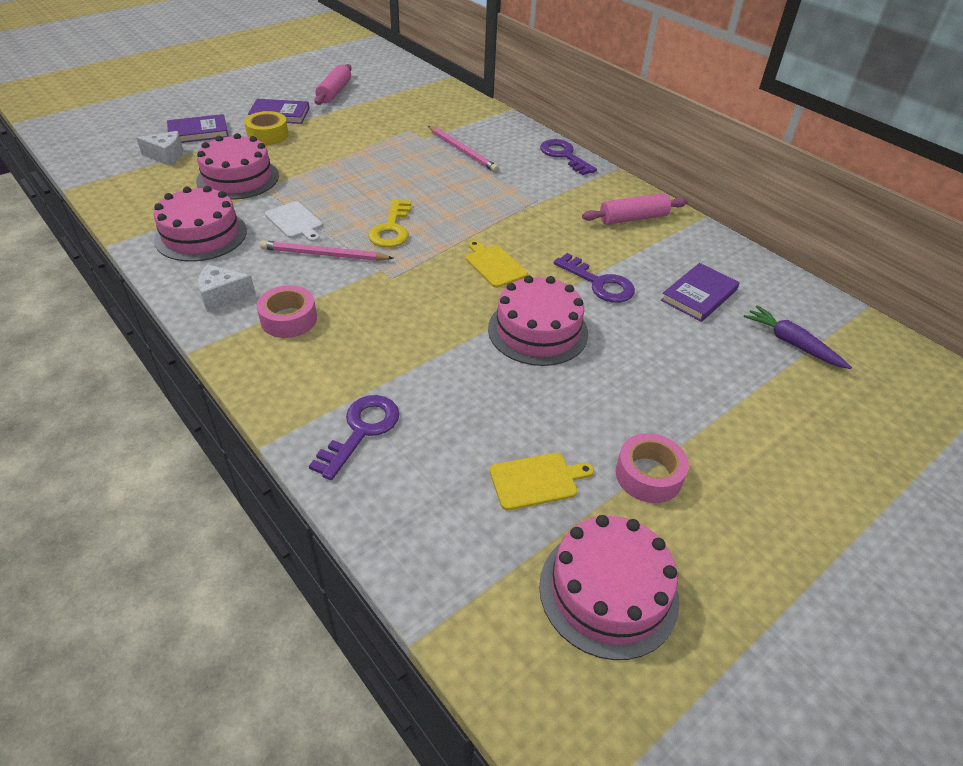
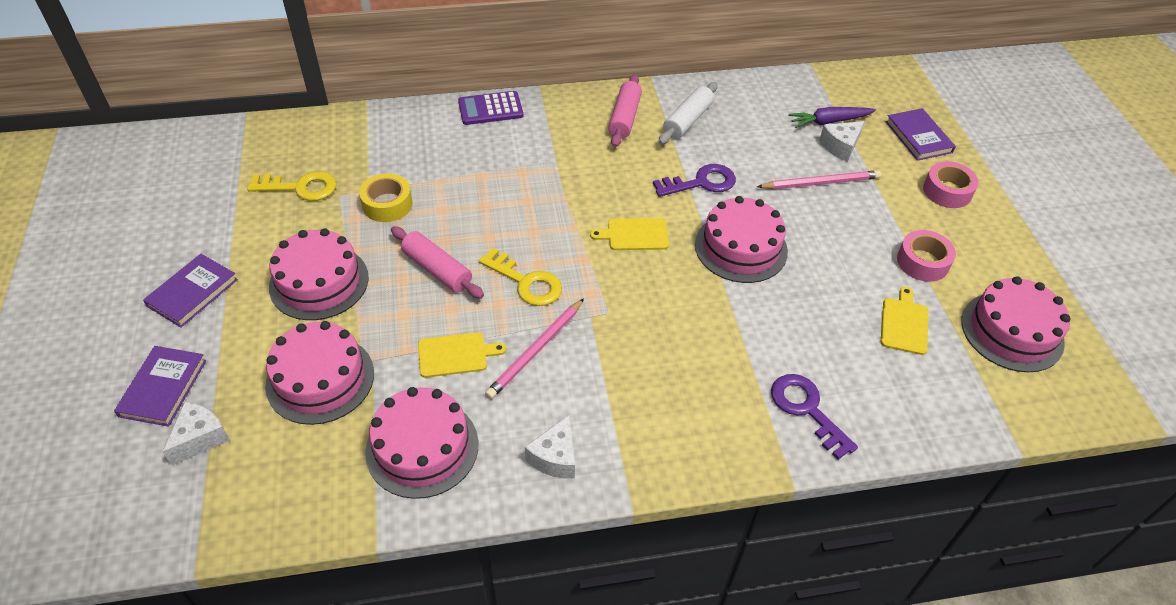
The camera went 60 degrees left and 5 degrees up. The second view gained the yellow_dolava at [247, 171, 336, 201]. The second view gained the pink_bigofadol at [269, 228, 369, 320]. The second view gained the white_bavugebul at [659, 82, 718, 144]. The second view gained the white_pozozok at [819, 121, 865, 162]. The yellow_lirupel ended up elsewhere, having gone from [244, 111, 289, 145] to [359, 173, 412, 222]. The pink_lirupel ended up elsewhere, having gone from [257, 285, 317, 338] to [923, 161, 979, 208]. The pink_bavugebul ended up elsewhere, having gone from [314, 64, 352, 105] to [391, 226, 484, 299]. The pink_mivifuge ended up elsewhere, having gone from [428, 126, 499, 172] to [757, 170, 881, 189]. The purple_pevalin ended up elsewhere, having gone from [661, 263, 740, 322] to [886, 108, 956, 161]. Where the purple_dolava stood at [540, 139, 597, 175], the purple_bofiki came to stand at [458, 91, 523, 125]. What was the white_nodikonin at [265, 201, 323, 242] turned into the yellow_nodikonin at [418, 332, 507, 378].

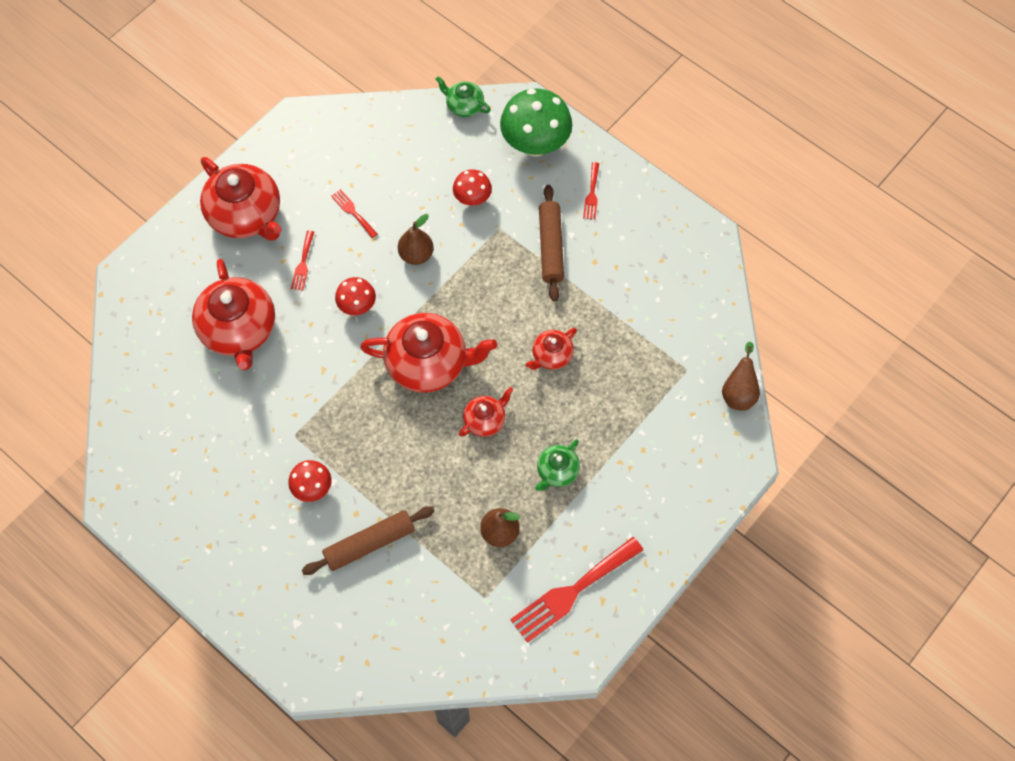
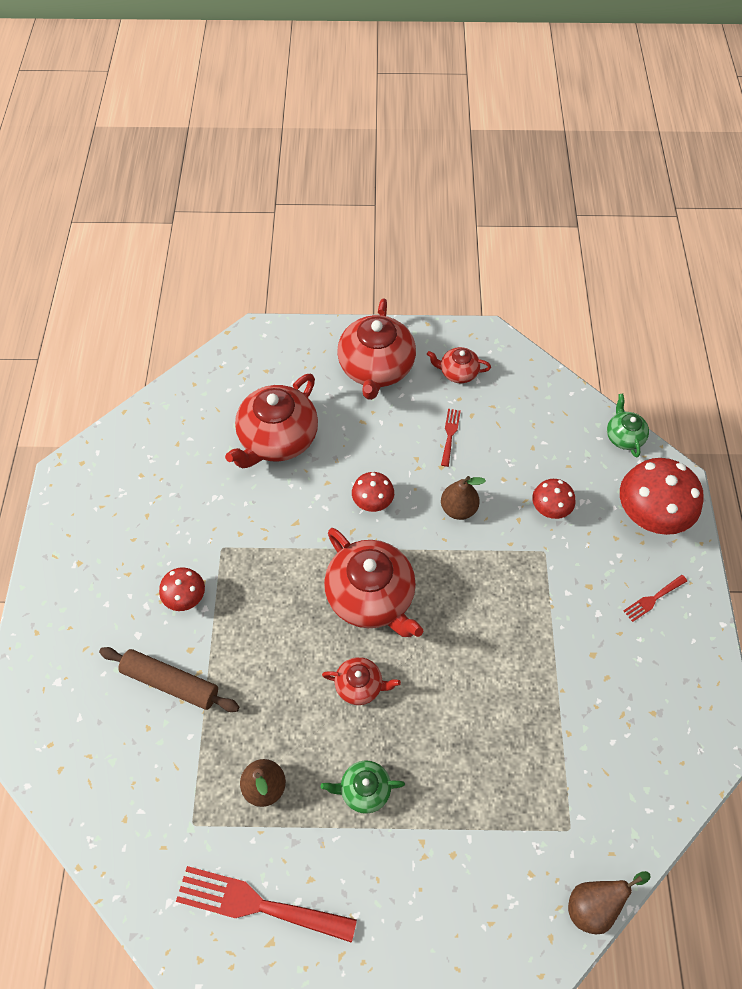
The camera went 50 degrees right and 5 degrees down. The second view lost the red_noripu at [291, 230, 314, 290]. The second view lost the brown_bavugebul at [539, 185, 564, 302]. The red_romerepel ended up elsewhere, having gone from [526, 328, 577, 370] to [427, 347, 491, 383]. What was the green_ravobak at [500, 88, 572, 157] turned into the red_ravobak at [620, 458, 704, 535].

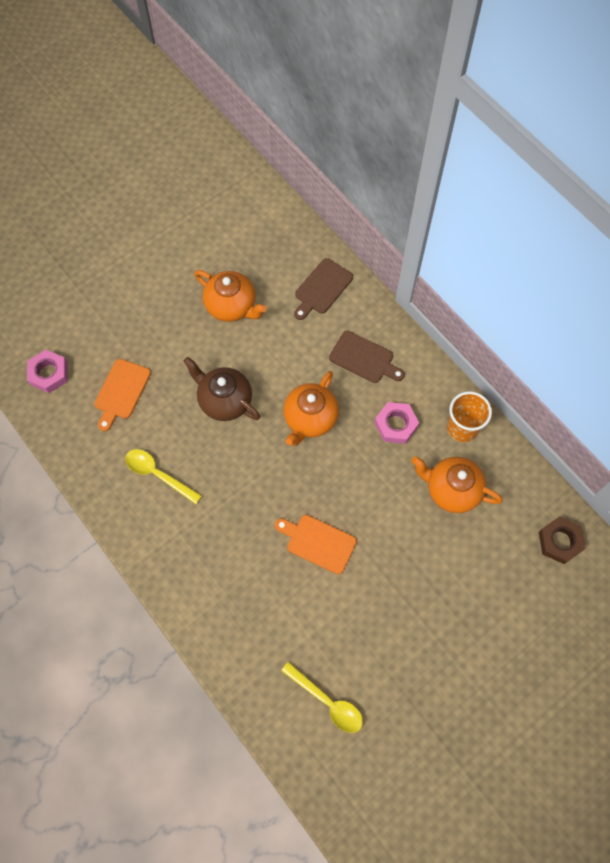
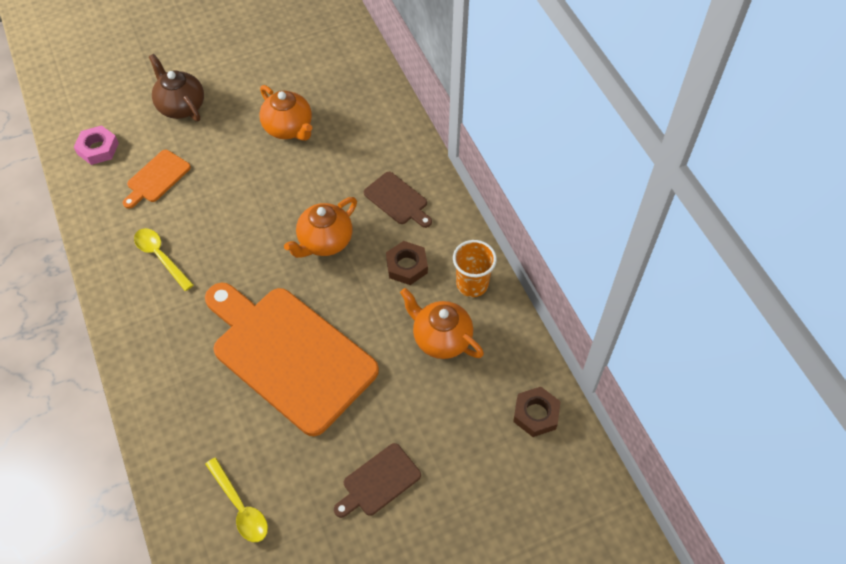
The camera went 15 degrees right and 10 degrees down. The brown_romerepel ended up elsewhere, having gone from [183, 357, 260, 421] to [149, 54, 204, 122]. The brown_nodikonin ended up elsewhere, having gone from [294, 258, 353, 320] to [334, 443, 421, 518]. What was the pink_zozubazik at [375, 402, 419, 444] turned into the brown_zozubazik at [386, 241, 428, 285]. The size of the orange_nodikonin at [275, 515, 357, 574] changed by a factor of 2.31.

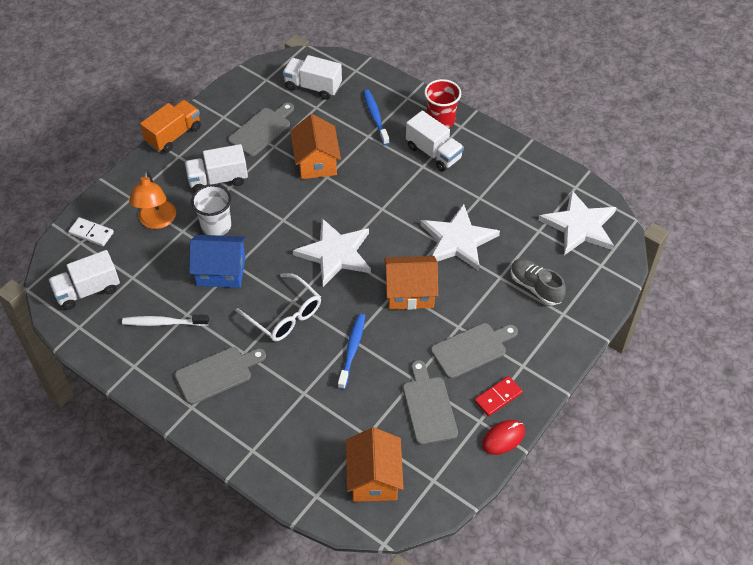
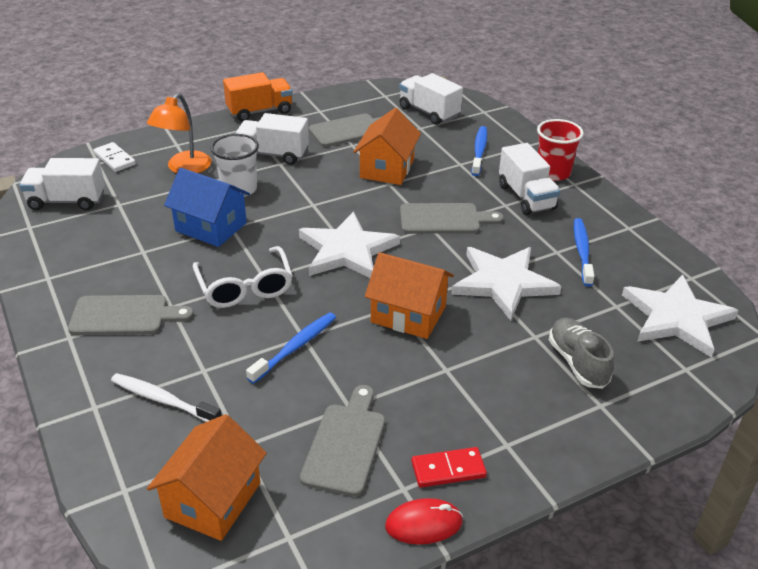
The camera went 25 degrees right and 15 degrees down. The second view gained the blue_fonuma at [574, 218, 595, 287]. The white_fonuma ended up elsewhere, having gone from [122, 315, 209, 326] to [111, 373, 222, 422]. The grey_nodikonin ended up elsewhere, having gone from [431, 323, 518, 379] to [400, 203, 504, 234].

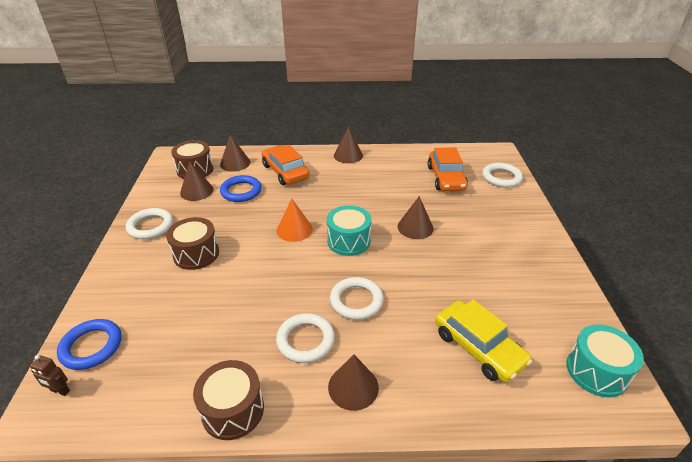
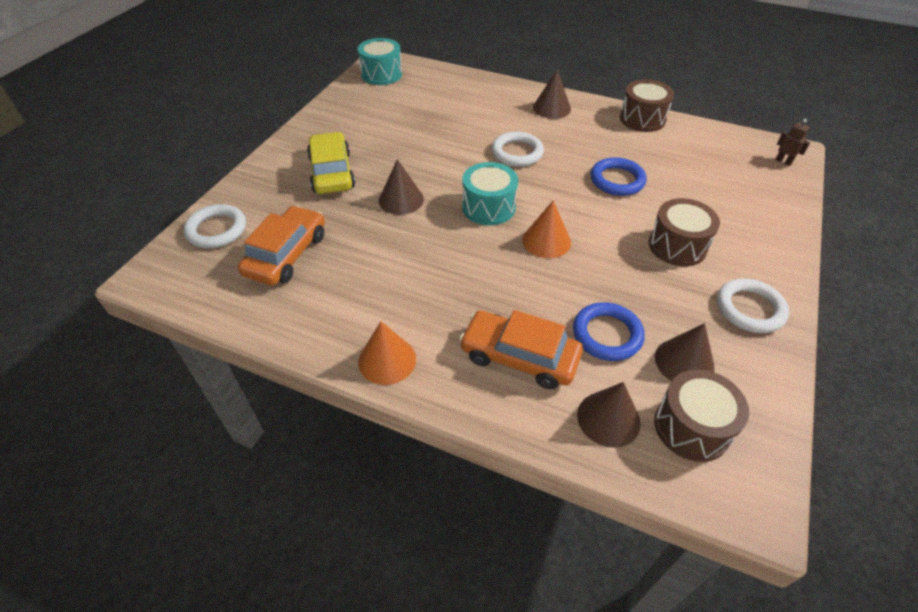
The camera went 155 degrees left and 10 degrees up. The second view lost the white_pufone at [276, 313, 335, 363]. The blue_pufone ended up elsewhere, having gone from [57, 319, 121, 370] to [591, 157, 647, 196]. The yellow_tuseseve ended up elsewhere, having gone from [435, 299, 532, 383] to [307, 132, 355, 194]. What was the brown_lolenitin at [334, 127, 363, 163] turned into the orange_lolenitin at [358, 322, 416, 385]. The orange_tuseseve at [261, 145, 309, 185] ended up facing another way, 120 degrees clockwise from before.

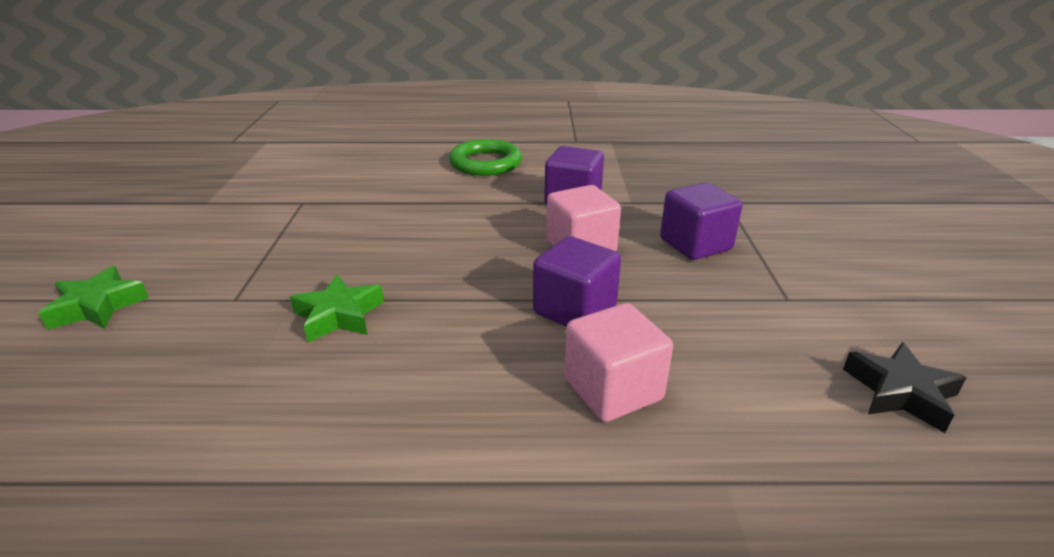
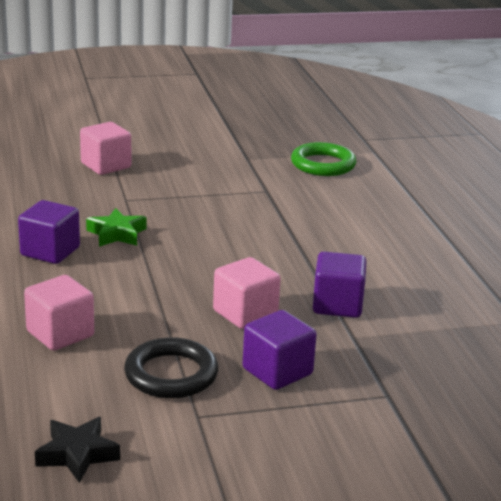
The camera went 75 degrees right and 5 degrees down. The second view gained the black_pufone at [124, 337, 218, 398]. The green_pufone ended up elsewhere, having gone from [449, 139, 522, 176] to [291, 142, 356, 176]. The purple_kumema ended up elsewhere, having gone from [533, 236, 621, 327] to [18, 200, 80, 264]. Where the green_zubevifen stood at [38, 266, 149, 330], the pink_kumema came to stand at [80, 122, 131, 175].

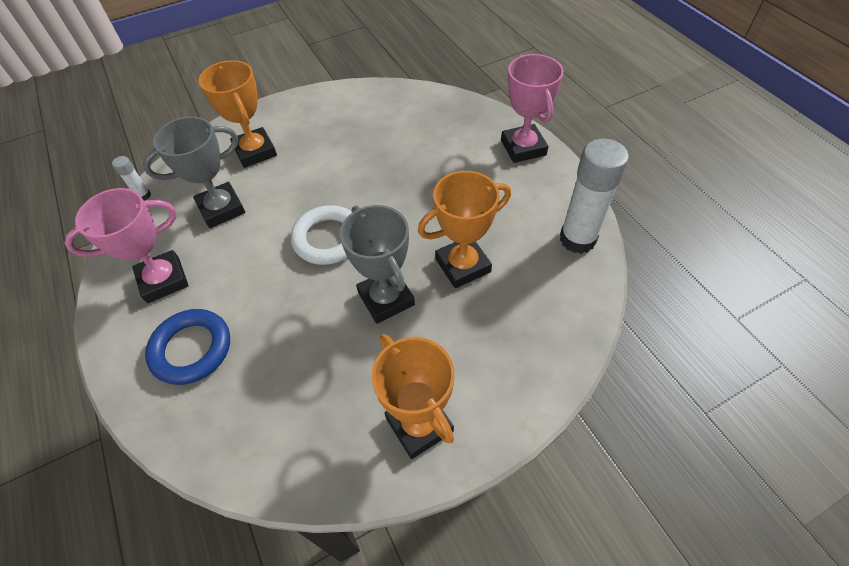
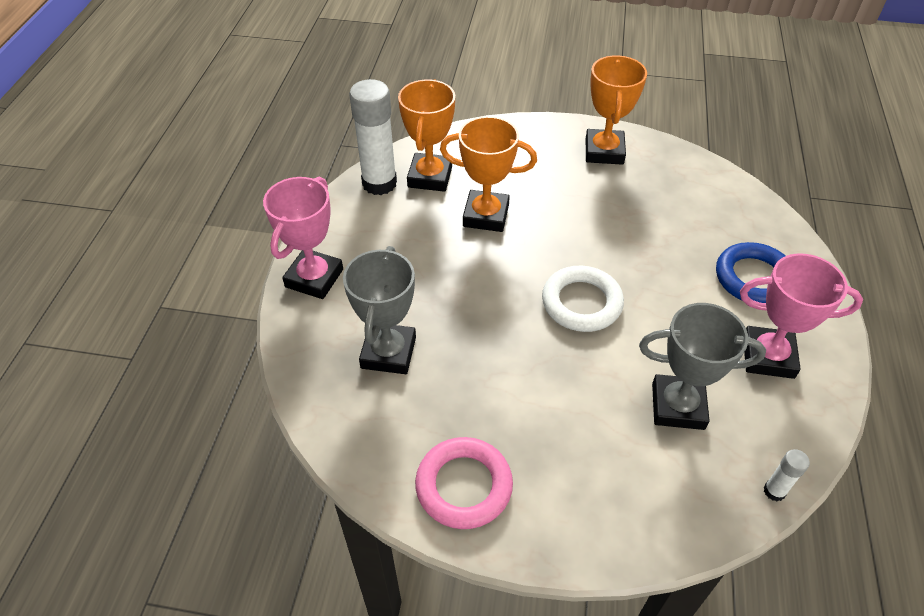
The camera went 145 degrees left and 5 degrees down. The second view gained the pink_pufone at [415, 437, 513, 529]. The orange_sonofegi ended up elsewhere, having gone from [198, 60, 277, 168] to [398, 79, 455, 192]. The grey_sonofegi ended up elsewhere, having gone from [340, 205, 415, 324] to [343, 246, 416, 374].

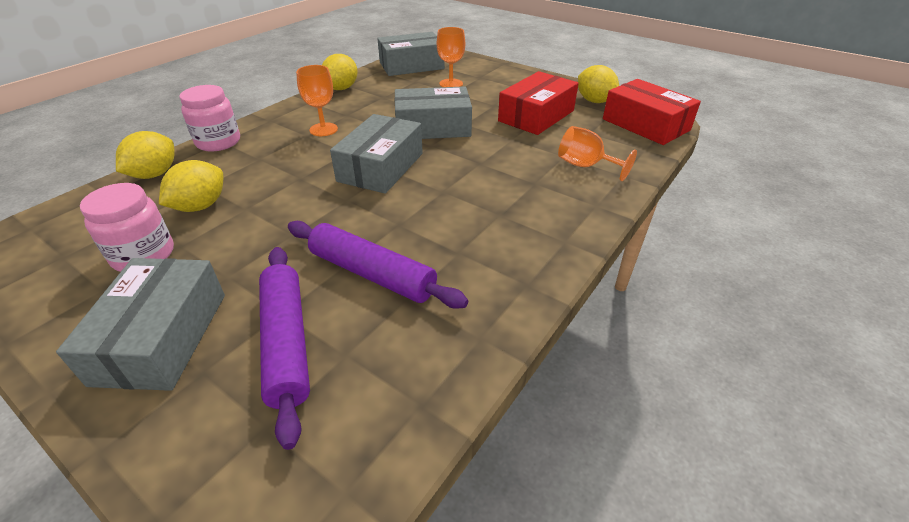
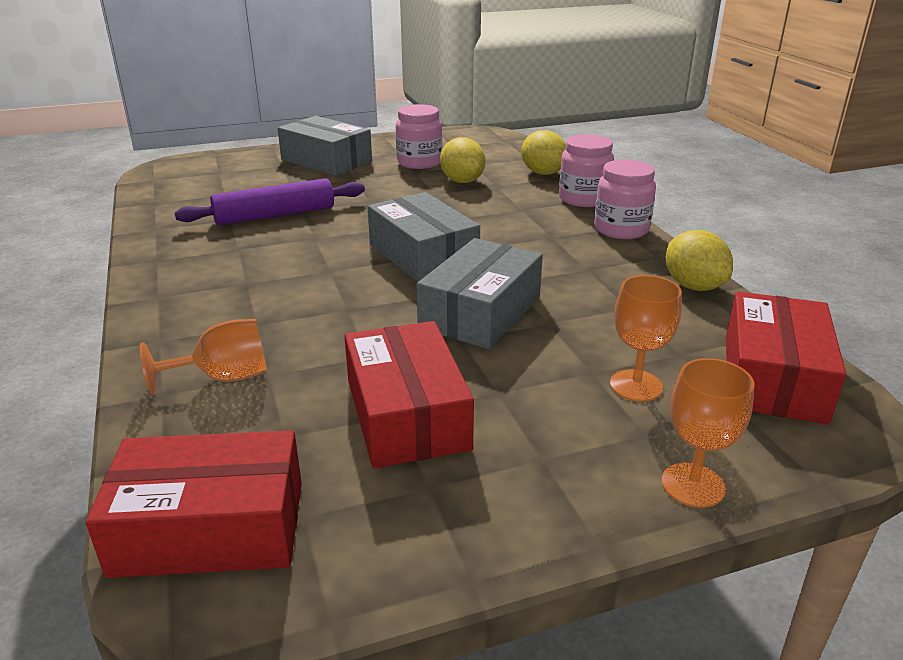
The camera went 125 degrees right and 10 degrees down. The second view lost the purple_bavugebul at [259, 247, 310, 450]. The second view lost the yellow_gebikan at [578, 65, 619, 103]. The second view gained the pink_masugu at [594, 159, 656, 239]. The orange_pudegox ended up elsewhere, having gone from [296, 65, 338, 136] to [661, 358, 755, 508]. What was the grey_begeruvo at [377, 32, 445, 76] turned into the red_begeruvo at [726, 291, 846, 424].

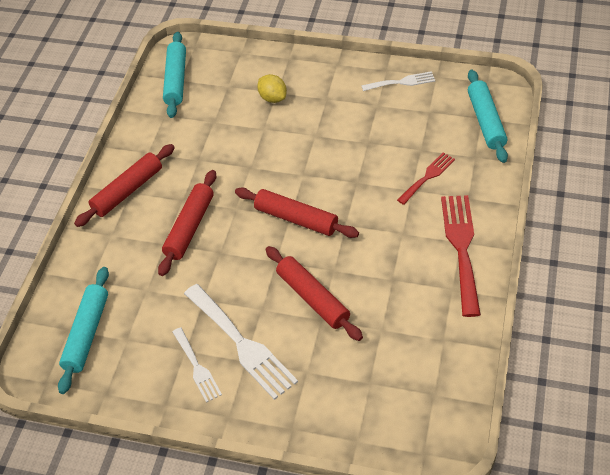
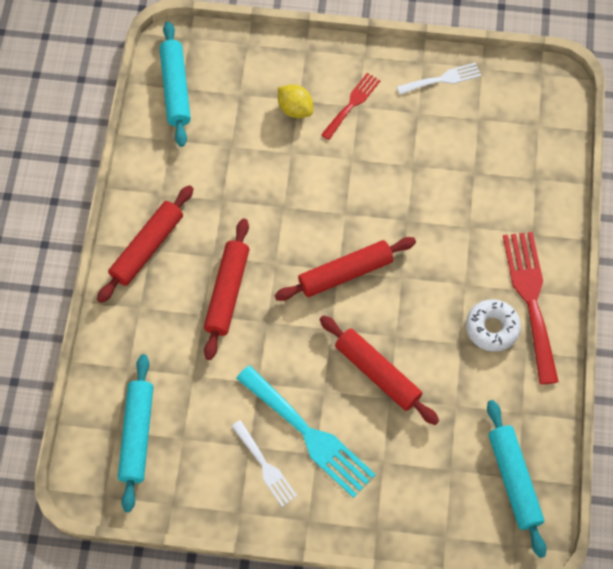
The camera went 10 degrees left and 15 degrees up. The second view gained the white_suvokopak at [466, 299, 521, 352]. The red_noripu ended up elsewhere, having gone from [397, 152, 455, 205] to [321, 73, 380, 140]. The turquoise_bavugebul ended up elsewhere, having gone from [468, 70, 508, 163] to [487, 400, 547, 558]. What was the white_noripu at [184, 284, 298, 400] turned into the turquoise_noripu at [236, 365, 376, 498]. The red_bavugebul at [235, 187, 359, 238] ended up facing another way, 45 degrees counterclockwise from before.

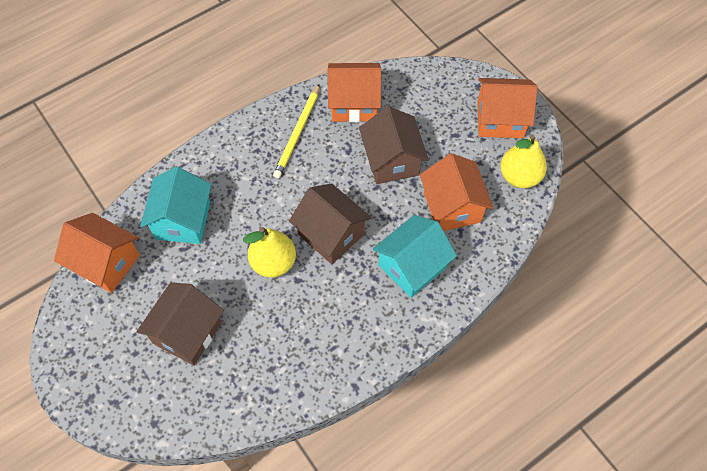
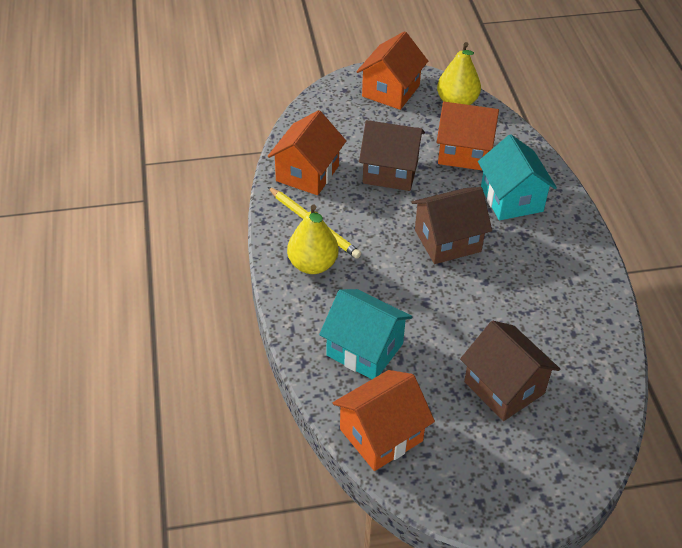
The camera went 65 degrees left and 15 degrees down. The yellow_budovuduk ended up elsewhere, having gone from [243, 227, 296, 278] to [287, 205, 339, 274].

